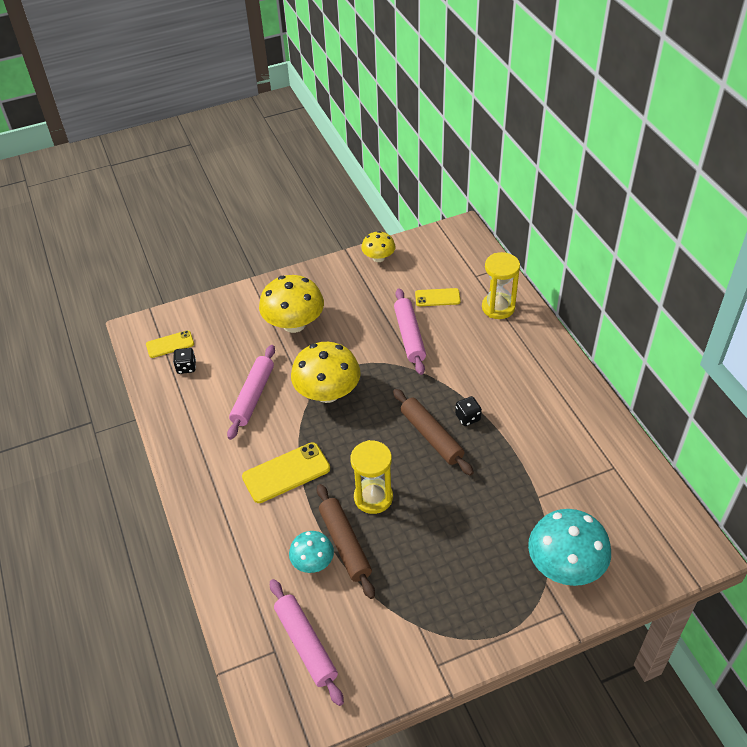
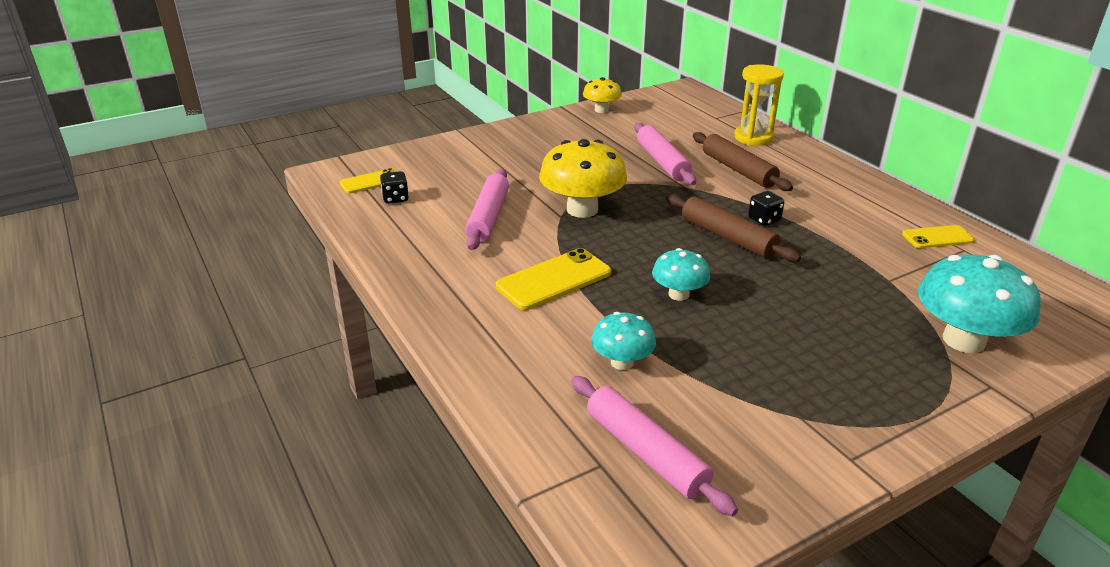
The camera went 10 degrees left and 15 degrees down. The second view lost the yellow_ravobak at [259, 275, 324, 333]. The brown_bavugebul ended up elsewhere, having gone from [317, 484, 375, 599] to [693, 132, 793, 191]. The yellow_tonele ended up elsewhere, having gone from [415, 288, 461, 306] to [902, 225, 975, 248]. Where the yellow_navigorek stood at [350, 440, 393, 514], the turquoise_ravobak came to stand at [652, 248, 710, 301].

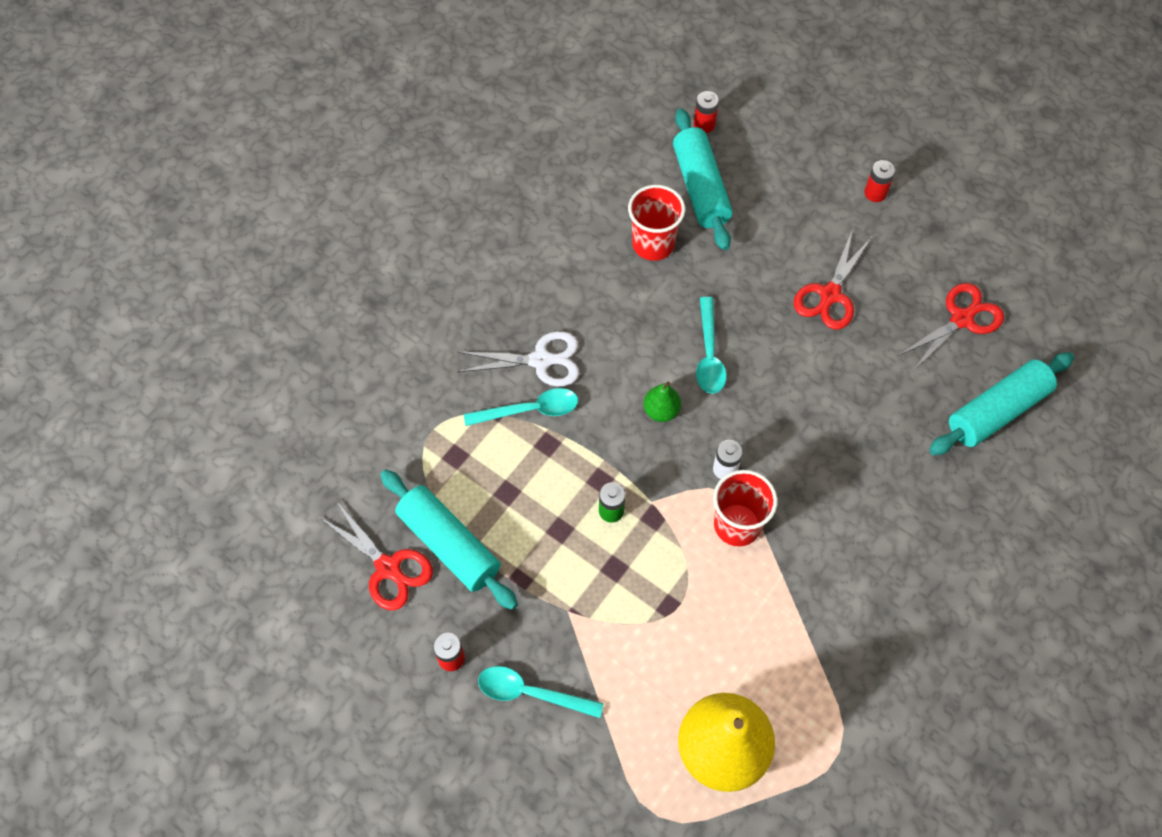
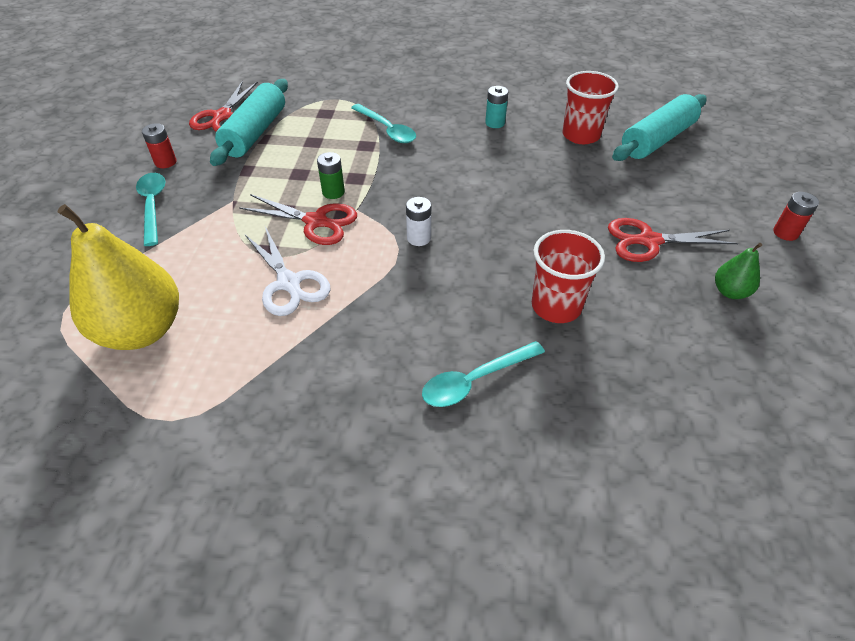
The camera went 60 degrees right and 15 degrees down. The second view lost the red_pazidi at [694, 91, 719, 133]. The second view lost the turquoise_bavugebul at [929, 352, 1074, 455]. The second view gained the turquoise_pazidi at [485, 86, 508, 128]. The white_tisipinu ended up elsewhere, having gone from [457, 331, 579, 387] to [245, 226, 331, 316]. The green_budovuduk ended up elsewhere, having gone from [643, 381, 681, 422] to [715, 243, 762, 299]. The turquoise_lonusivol ended up elsewhere, having gone from [696, 297, 726, 394] to [422, 341, 545, 407]. The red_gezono ended up elsewhere, having gone from [713, 470, 777, 546] to [532, 230, 605, 323]. The red_tisipinu ended up elsewhere, having gone from [897, 283, 1004, 372] to [239, 194, 357, 245].

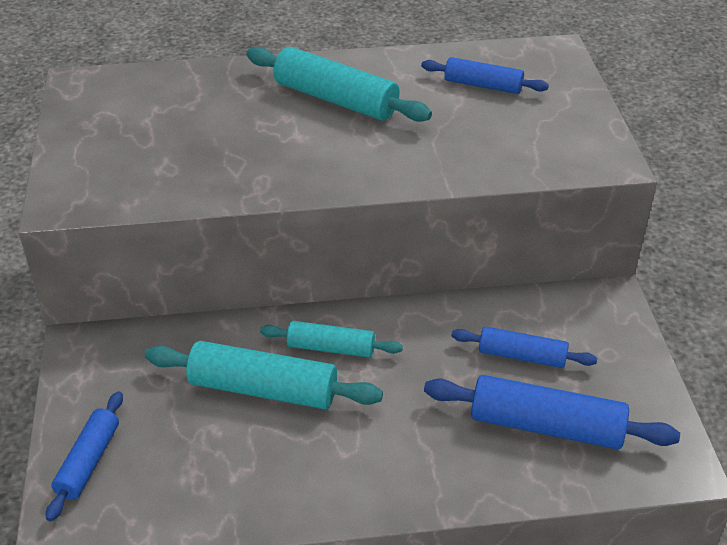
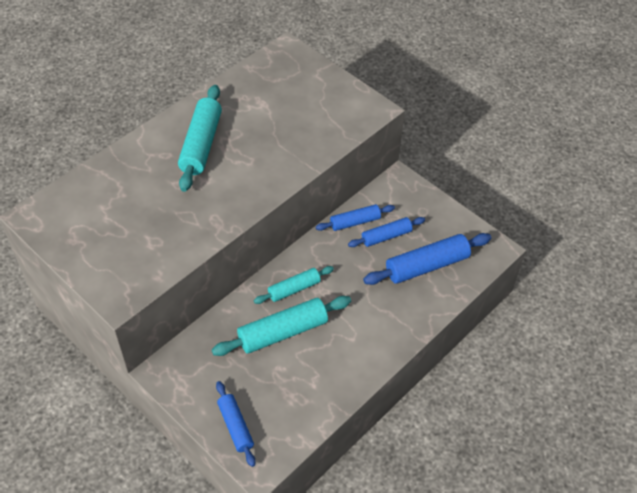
The camera went 40 degrees left and 10 degrees up. The blue_bavugebul ended up elsewhere, having gone from [421, 57, 549, 94] to [316, 204, 395, 231]. The turquoise_bavugebul at [246, 47, 432, 122] ended up facing another way, 75 degrees counterclockwise from before.

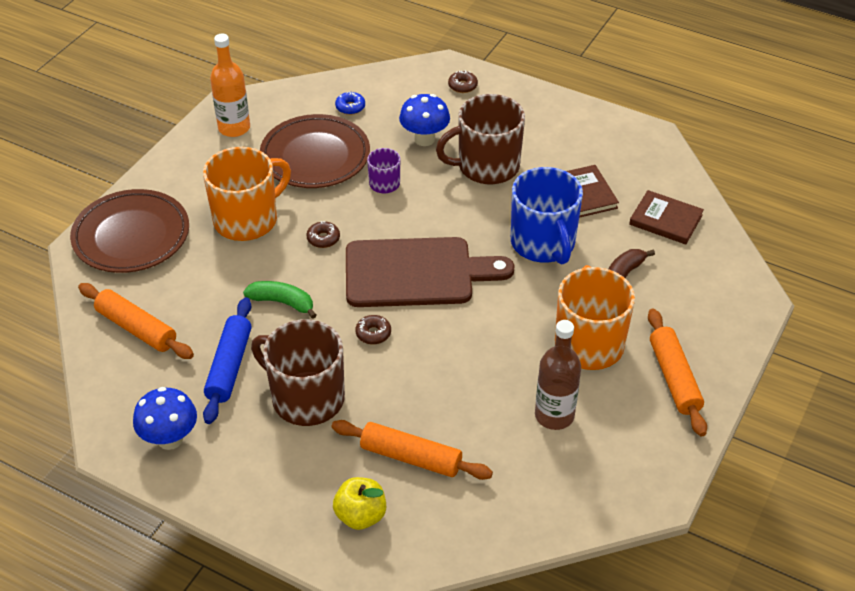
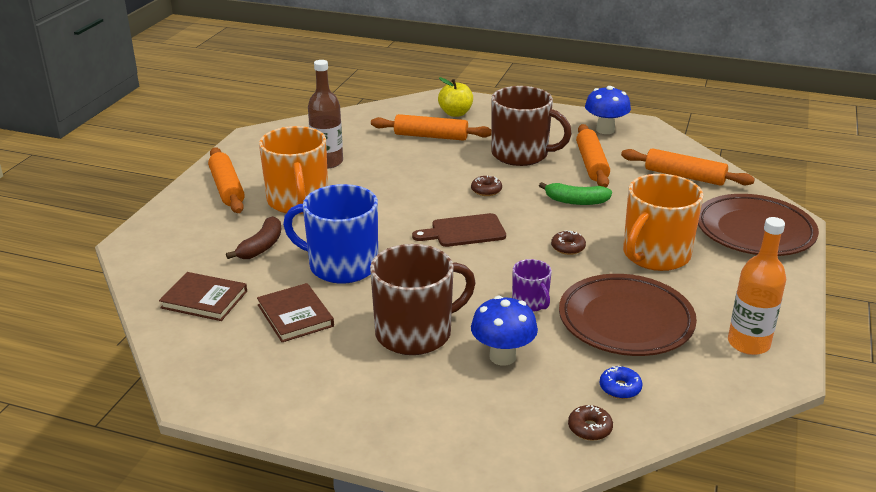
The camera went 170 degrees right and 15 degrees down. The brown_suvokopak ended up elsewhere, having gone from [448, 70, 478, 93] to [568, 405, 613, 441]. What was the blue_bavugebul at [203, 297, 251, 424] turned into the orange_bavugebul at [576, 124, 610, 188]. The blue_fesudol at [511, 167, 583, 264] ended up facing another way, 45 degrees counterclockwise from before. The size of the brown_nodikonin at [346, 237, 514, 307] changed by a factor of 0.56.

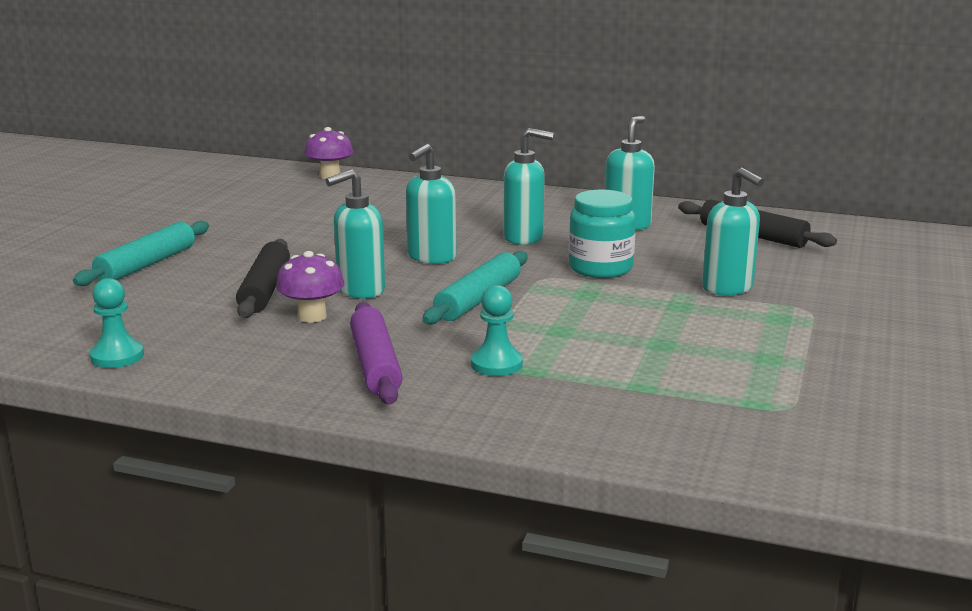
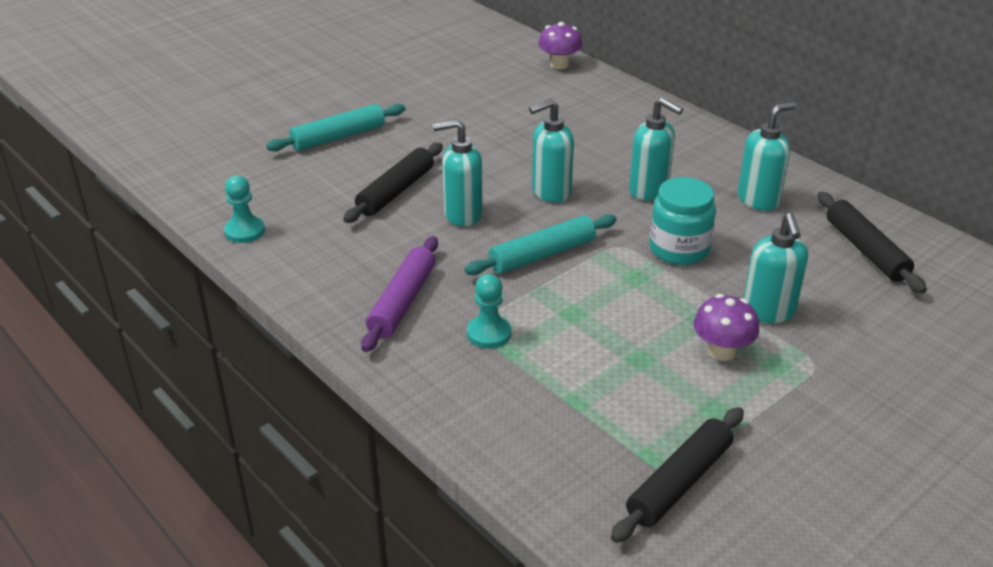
The camera went 30 degrees right and 15 degrees up. The second view gained the black_bavugebul at [611, 407, 744, 543]. The purple_ravobak ended up elsewhere, having gone from [276, 251, 344, 323] to [694, 294, 759, 361].

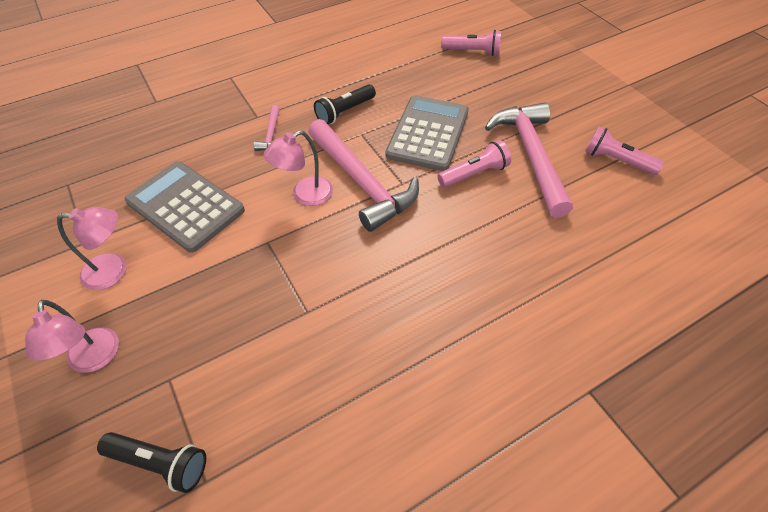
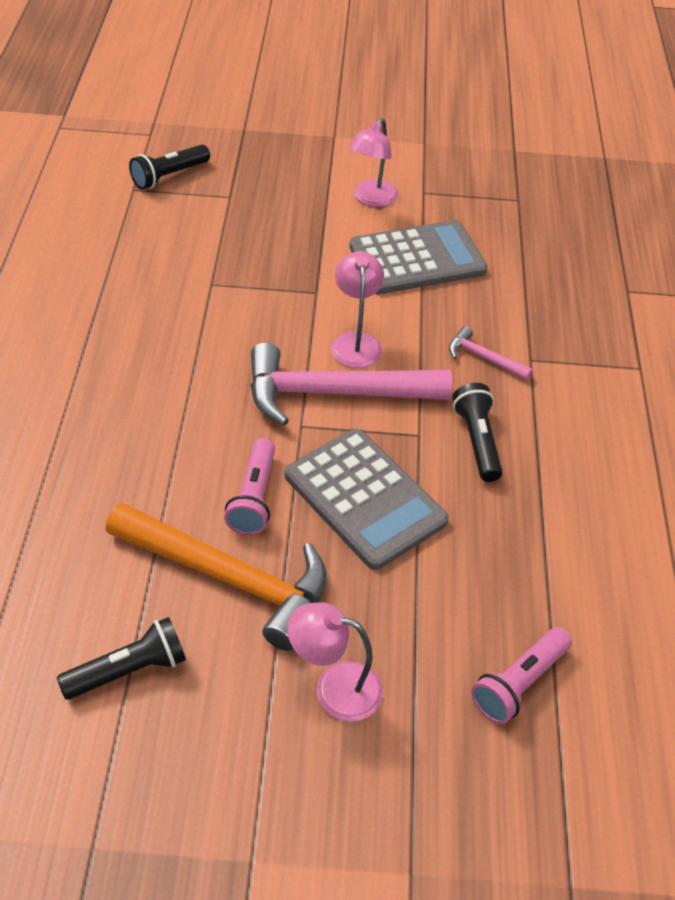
The camera went 120 degrees right and 5 degrees down. The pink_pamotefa ended up elsewhere, having gone from [25, 300, 119, 373] to [287, 602, 383, 722]. What was the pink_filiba at [485, 102, 573, 218] turned into the orange_filiba at [106, 502, 327, 651]. What was the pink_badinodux at [585, 127, 664, 175] turned into the black_badinodux at [57, 617, 186, 700].

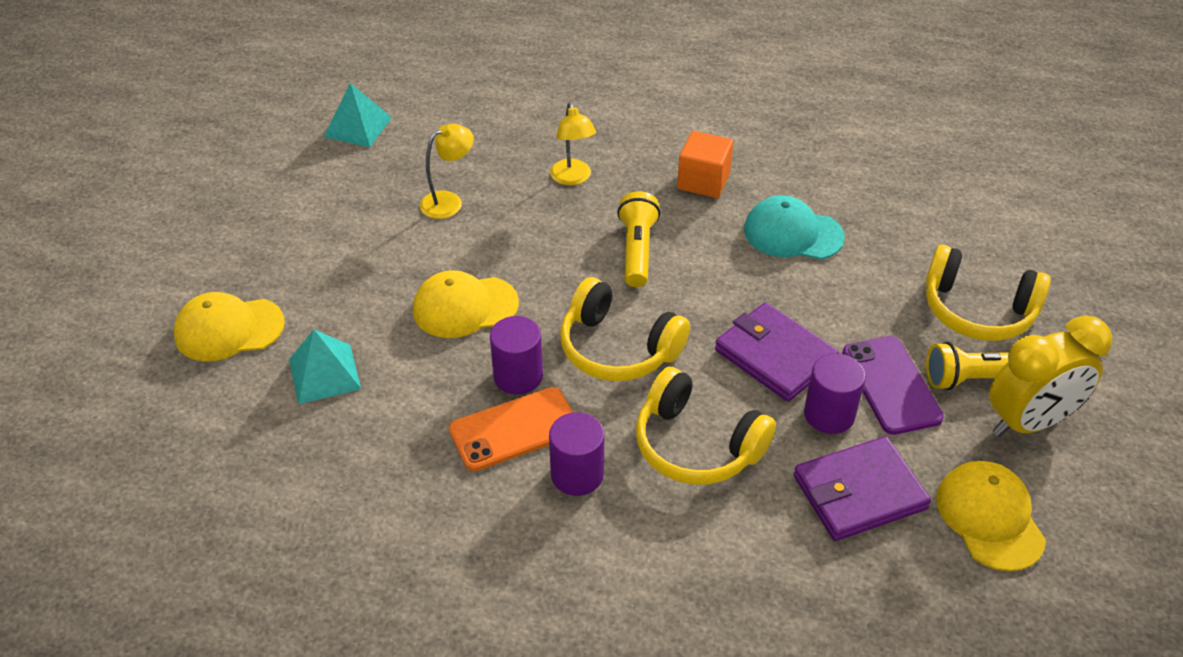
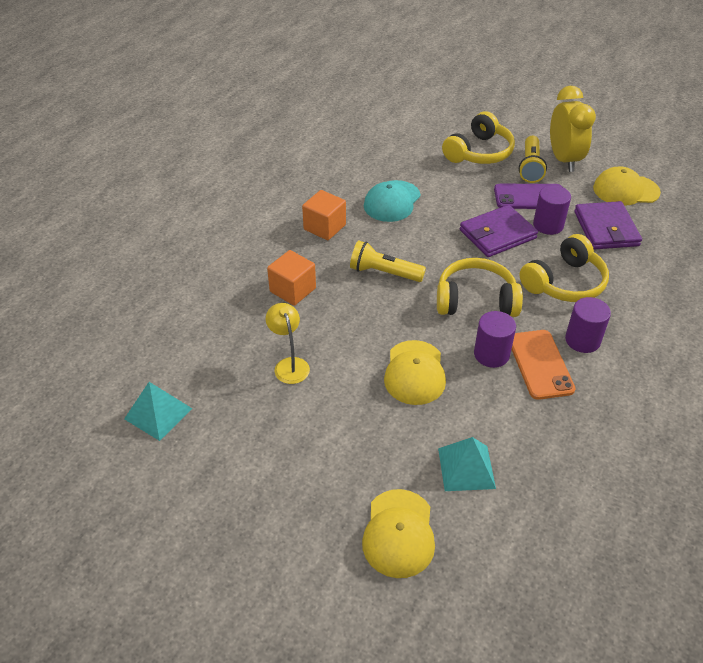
The camera went 75 degrees left and 0 degrees up. Where the yellow_pamotefa stood at [550, 102, 596, 185], the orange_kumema came to stand at [267, 250, 316, 306]. The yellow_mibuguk at [560, 277, 690, 381] ended up facing another way, 135 degrees counterclockwise from before.

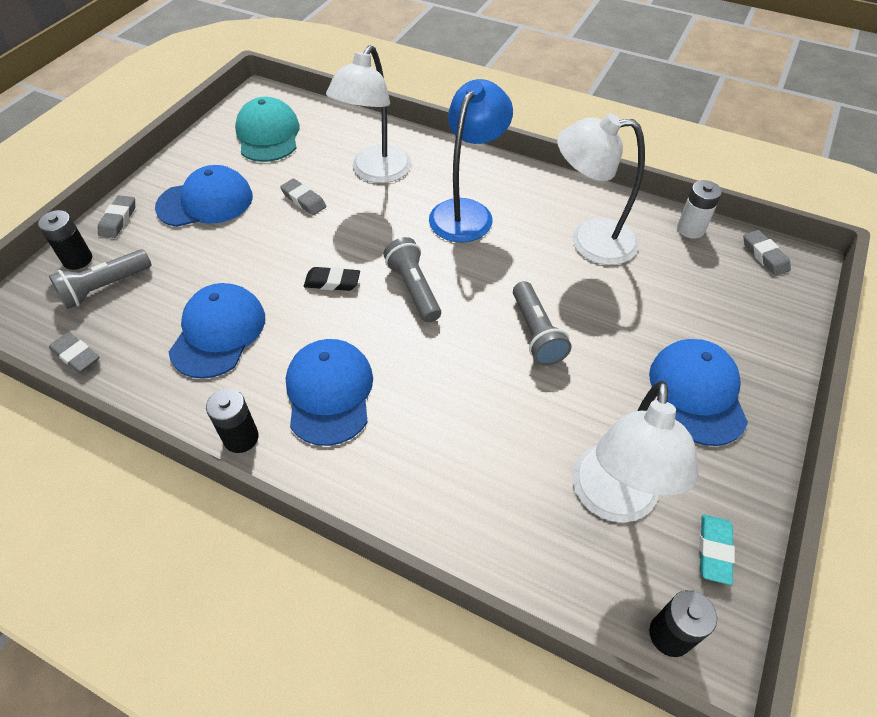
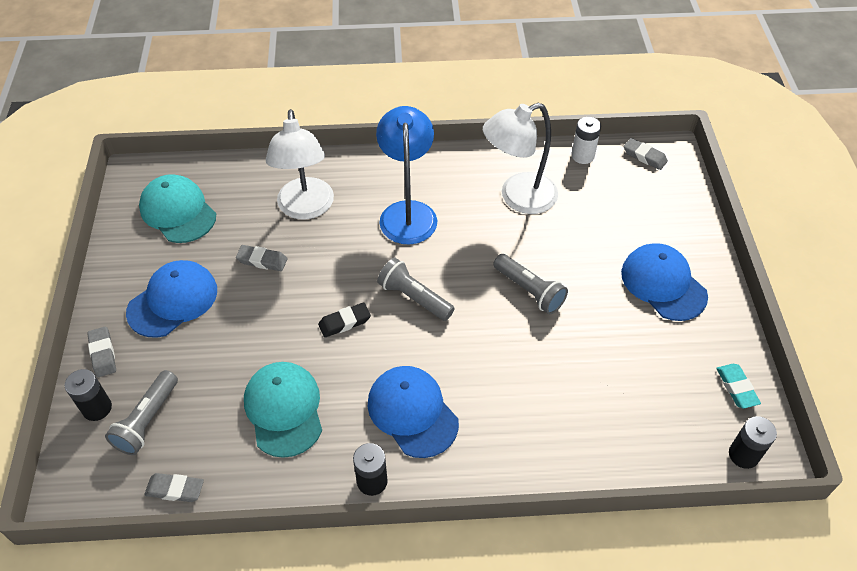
The camera went 30 degrees left and 0 degrees up. The second view lost the white_pamotefa at [573, 381, 699, 522]. What was the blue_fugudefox at [169, 283, 265, 379] turned into the turquoise_fugudefox at [244, 362, 322, 458].

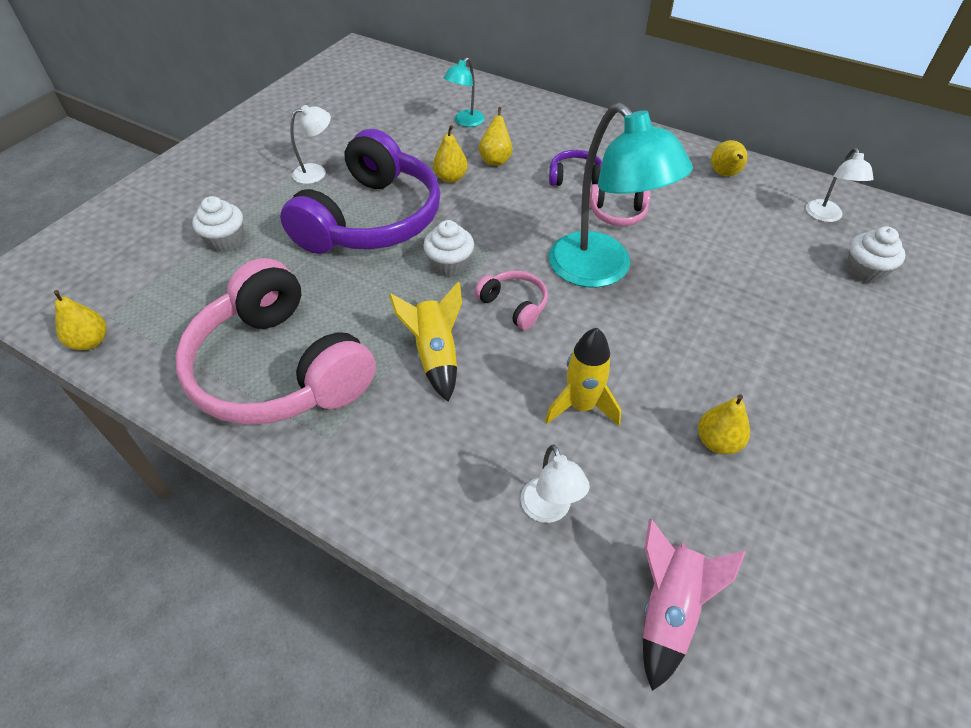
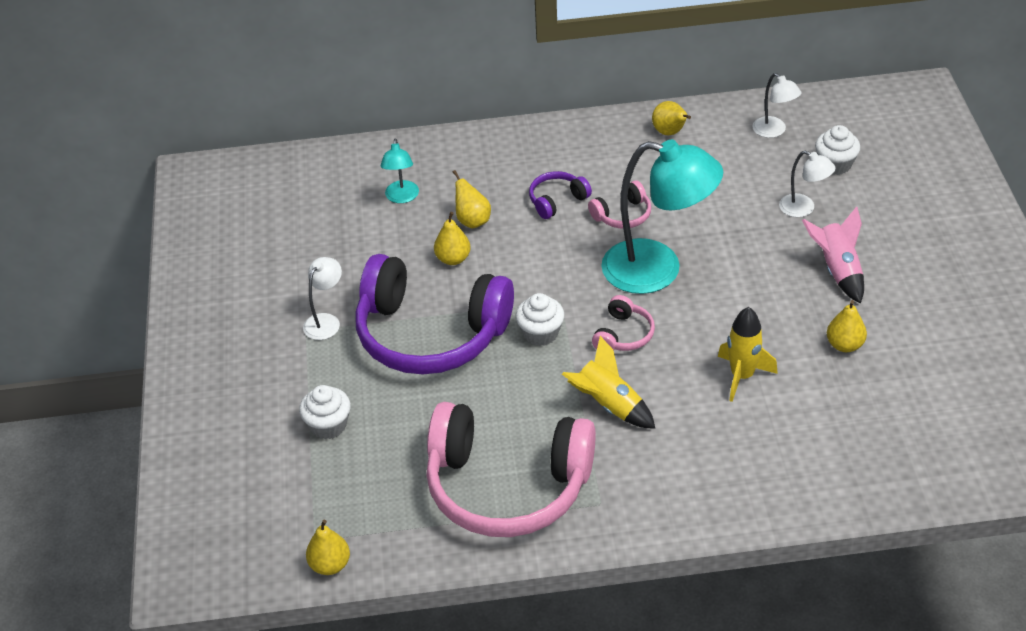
The camera went 35 degrees left and 5 degrees down. The white_pamotefa ended up elsewhere, having gone from [520, 444, 590, 523] to [779, 150, 836, 217]. The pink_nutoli ended up elsewhere, having gone from [643, 519, 746, 691] to [802, 207, 864, 303]. The purple_mibuguk at [280, 129, 440, 254] ended up facing another way, 120 degrees clockwise from before. The pink_mibuguk at [474, 270, 548, 330] ended up facing another way, 105 degrees clockwise from before.

